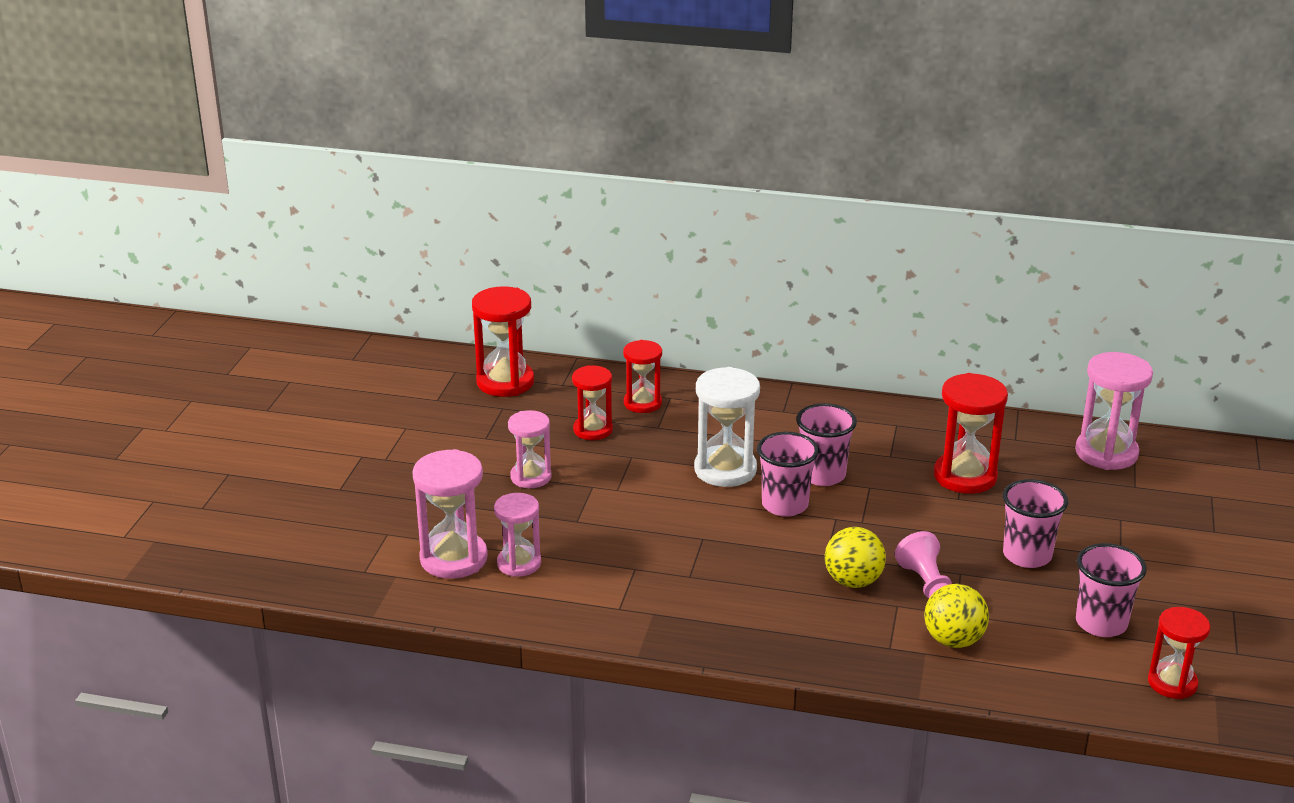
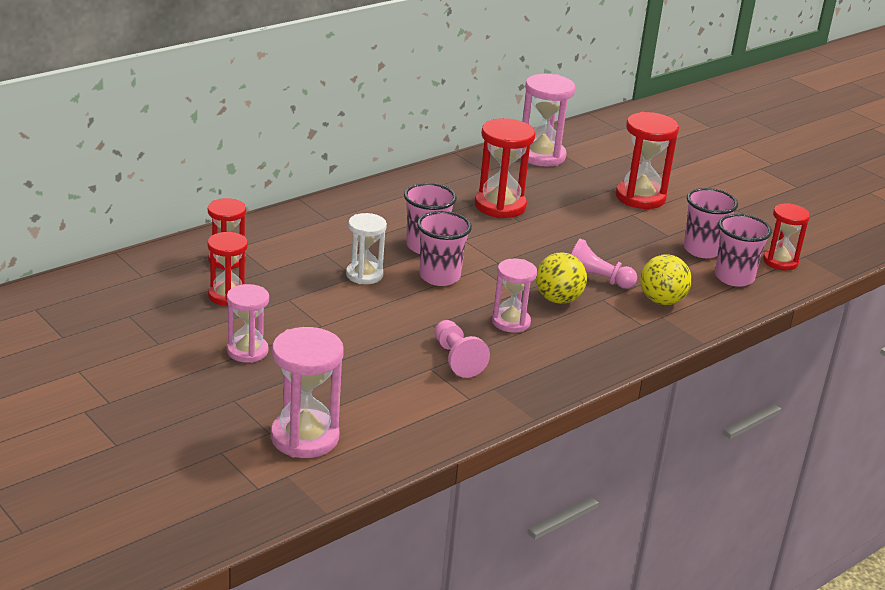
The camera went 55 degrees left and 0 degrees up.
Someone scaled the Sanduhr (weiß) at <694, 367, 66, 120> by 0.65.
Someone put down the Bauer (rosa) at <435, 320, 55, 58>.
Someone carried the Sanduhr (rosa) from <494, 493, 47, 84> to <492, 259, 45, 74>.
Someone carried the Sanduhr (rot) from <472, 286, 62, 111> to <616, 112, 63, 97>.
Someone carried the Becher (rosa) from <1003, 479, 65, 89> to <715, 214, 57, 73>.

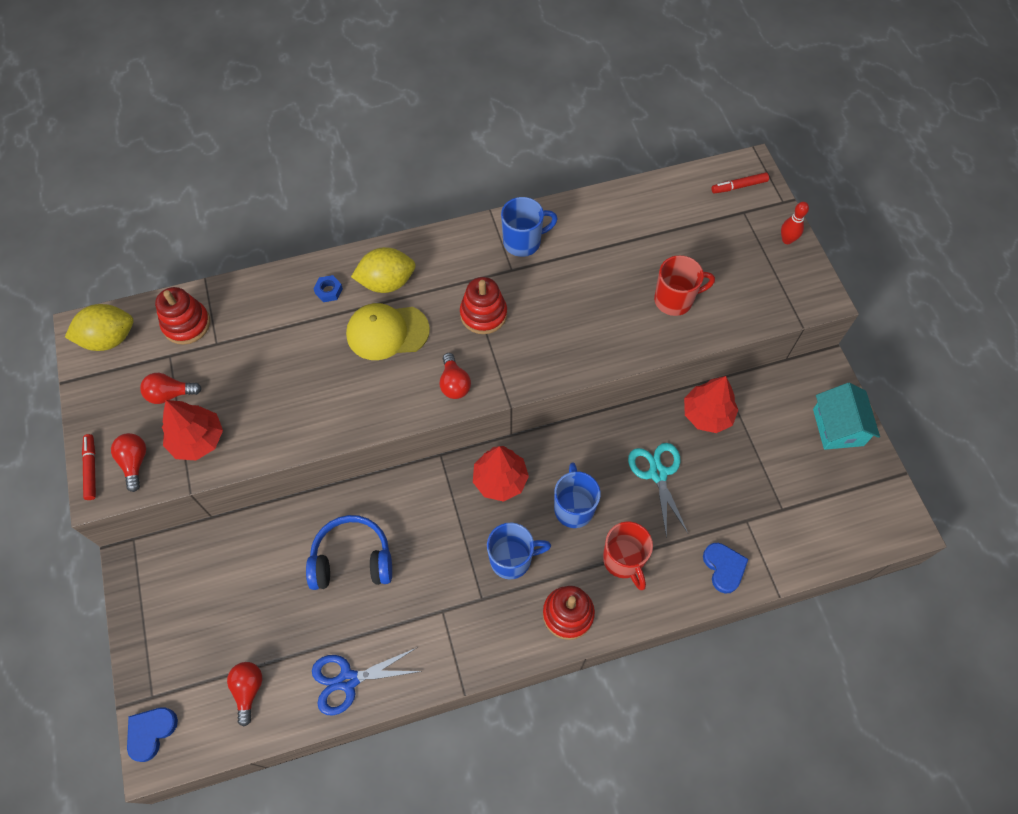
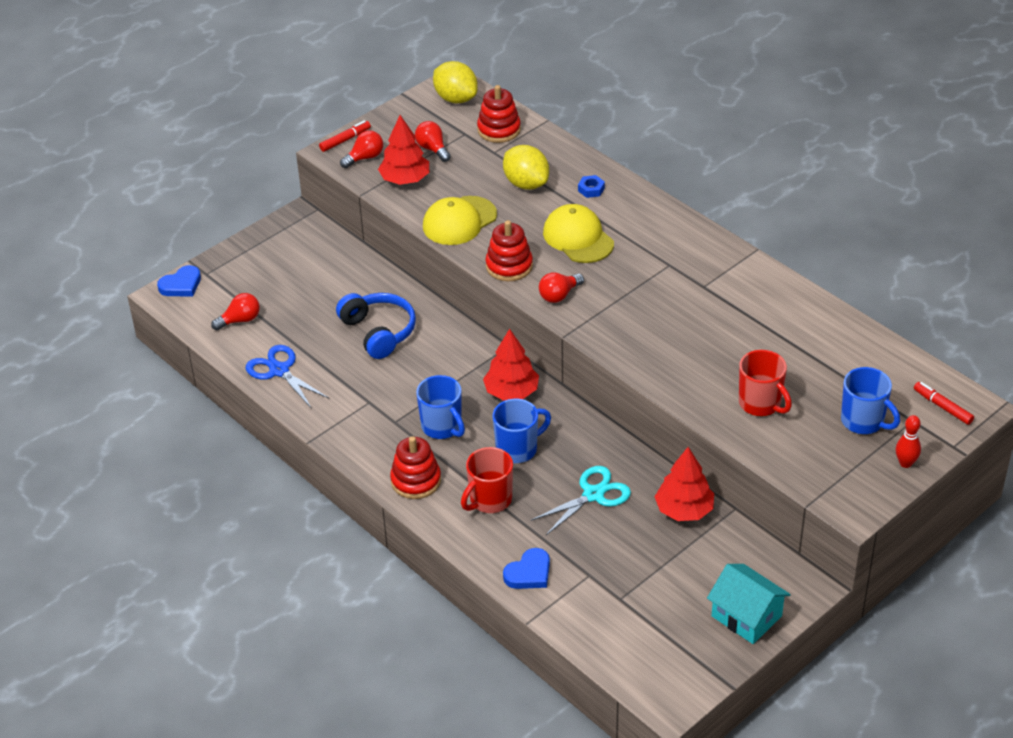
The camera went 65 degrees right and 20 degrees down.
Someone rotated the Herz (blau) at <127, 707, 51, 55> by 135 degrees clockwise.
Someone put down the Kappe (gelb) at <423, 196, 74, 49>.
Someone carried the Stapelspielzeug (rot) from <460, 277, 47, 57> to <486, 220, 47, 61>.
Someone carried the Zitrone (gelb) from <351, 247, 65, 46> to <503, 145, 46, 45>.
Someone rotated the Haus (türkis) at <813, 383, 67, 67> by 75 degrees clockwise.
Someone carried the Tasse (blau) from <501, 197, 57, 60> to <841, 367, 59, 67>.

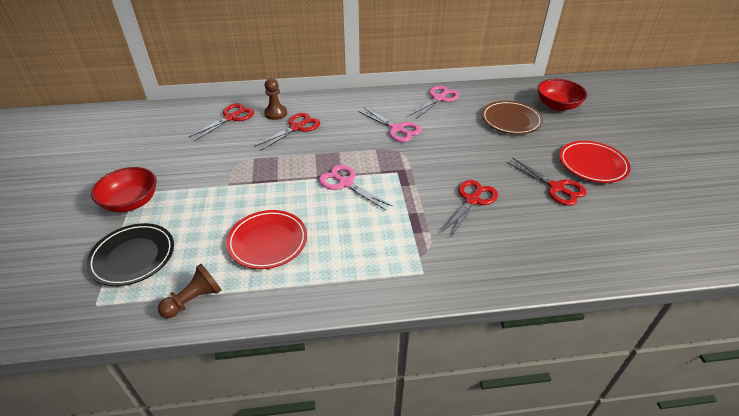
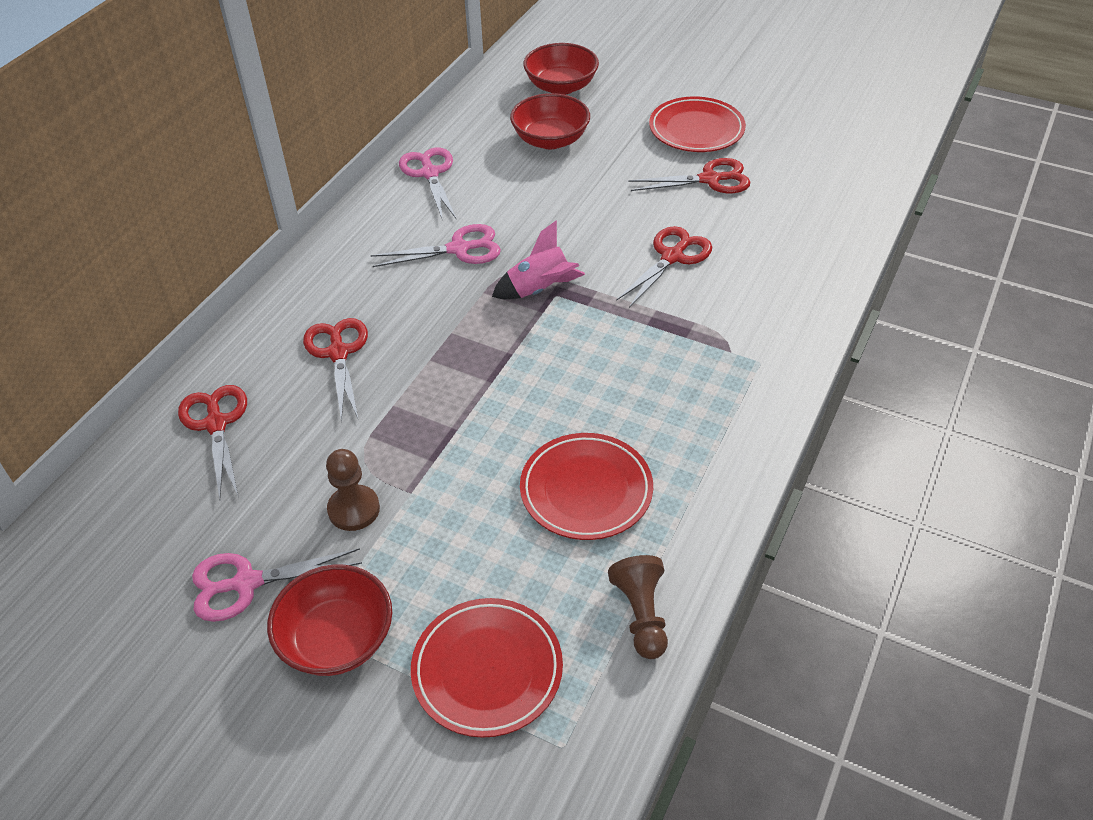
The camera went 55 degrees left and 5 degrees up.
Someone carried the Schere (rosa) from <319, 165, 73, 45> to <192, 548, 170, 74>.
Someone carried the Bauer (braun) from <264, 78, 23, 42> to <326, 449, 54, 82>.
Someone repainted the Teller (schwarz) at <86, 223, 88, 63>, which became the Teller (rot) at <411, 598, 152, 140>.
Someone put down the Rakete (rosa) at <492, 220, 93, 80>.
Someone swapped the Teller (braun) at <482, 101, 61, 33> for the Schüssel (rot) at <510, 93, 80, 56>.
Someone rotated the Schere (rot) at <441, 180, 57, 57> by 60 degrees clockwise.

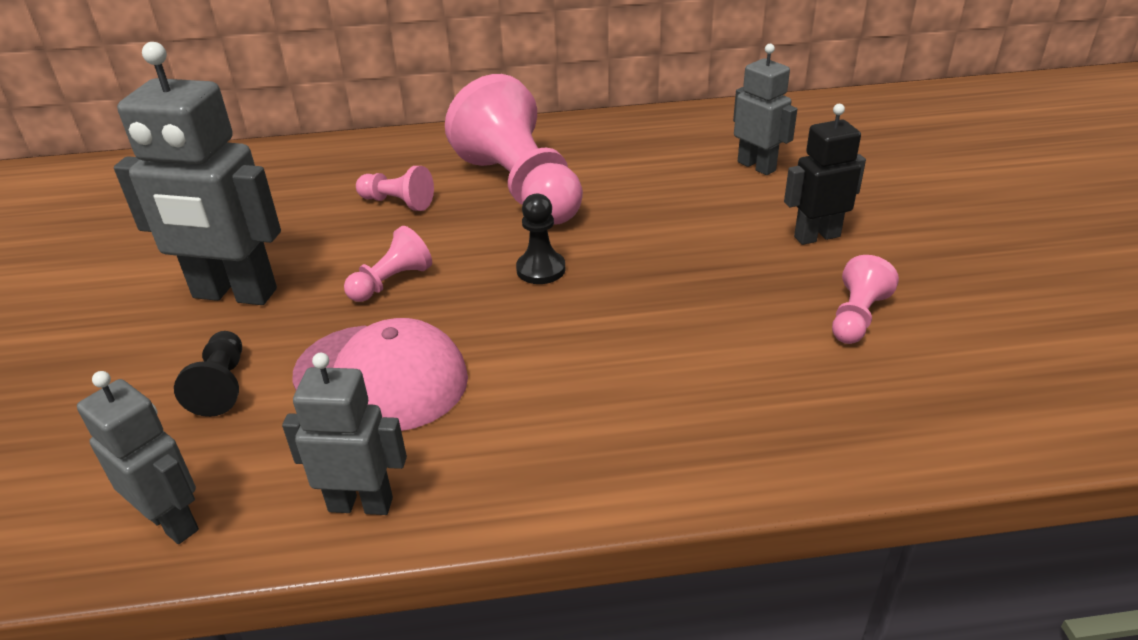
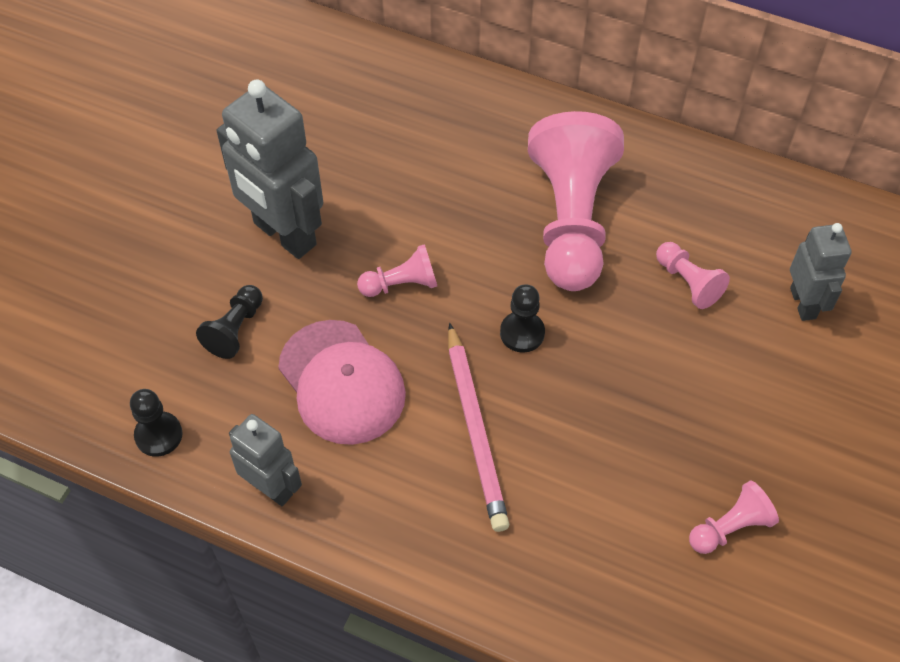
The camera went 30 degrees right and 20 degrees up.
Someone swapped the Roboter (grau) at <77, 371, 122, 173> for the Bauer (schwarz) at <130, 389, 53, 68>.
Someone put down the Bleistift (rosa) at <448, 323, 61, 209>.
Someone carried the Bauer (rosa) from <356, 166, 78, 45> to <656, 242, 74, 67>.
Someone took away the Roboter (schwarz) at <784, 104, 82, 141>.

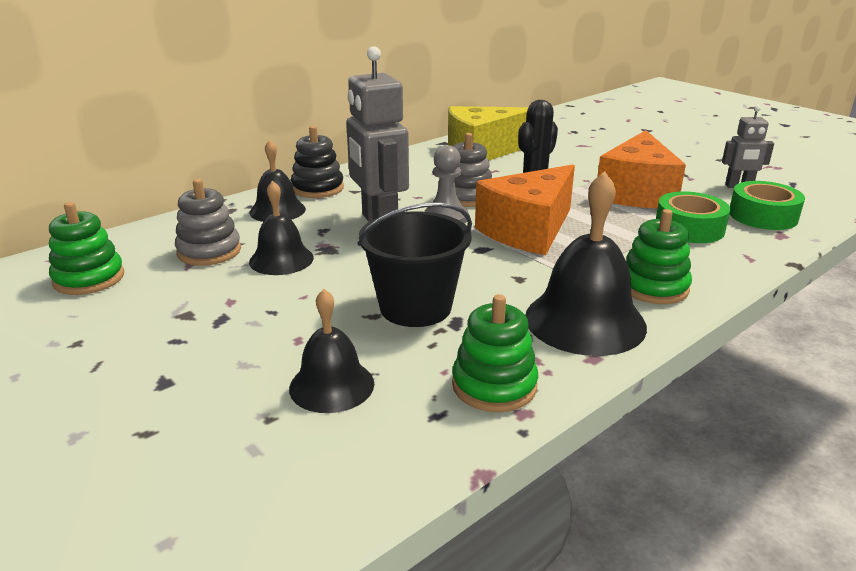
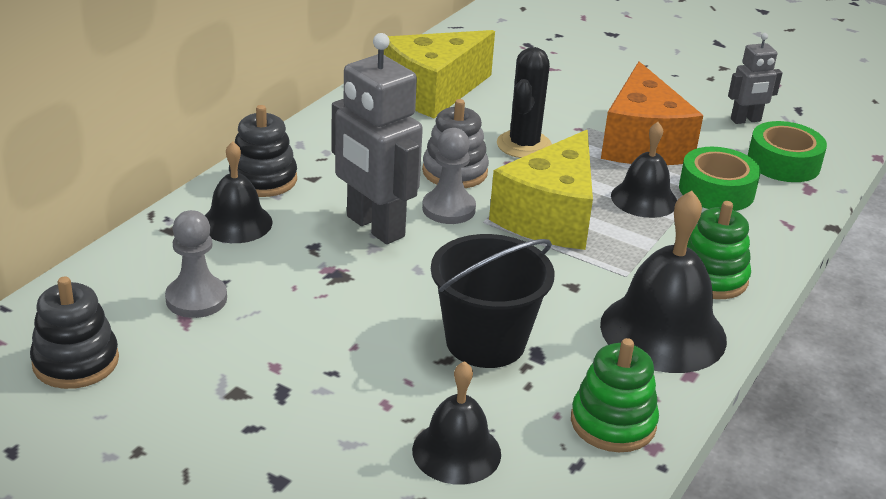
The camera went 20 degrees left and 5 degrees up.
Someone repainted the Stapelspielzeug (grün) at <49, 202, 75, 93>, which became the Stapelspielzeug (schwarz) at <30, 276, 89, 113>.
Someone swapped the Stapelspielzeug (grau) at <175, 179, 66, 87> for the Bauer (grau) at <165, 210, 62, 108>.
Someone repainted the Käse (orange) at <475, 164, 100, 91>, which became the Käse (gelb) at <489, 130, 104, 120>.
Someone carried the Glocke (schwarz) from <249, 180, 65, 95> to <611, 122, 66, 96>.

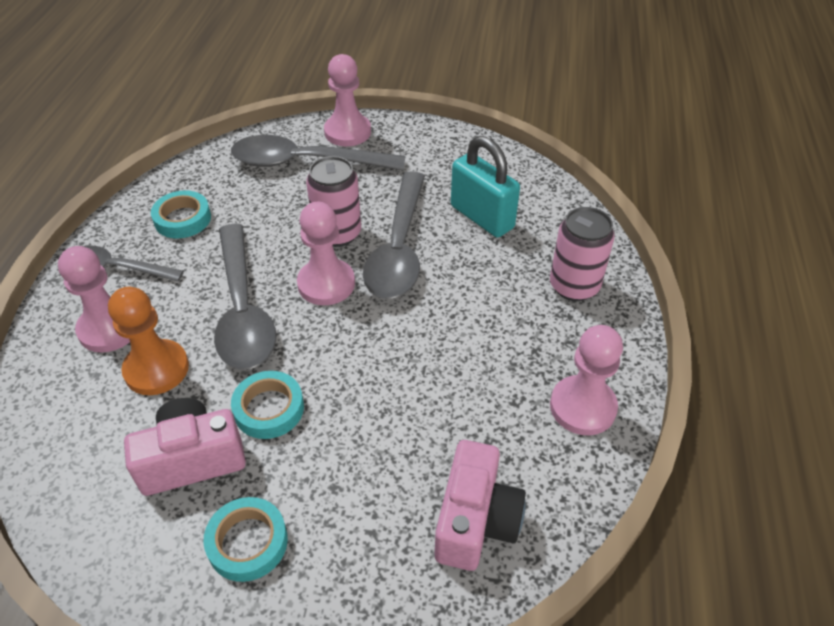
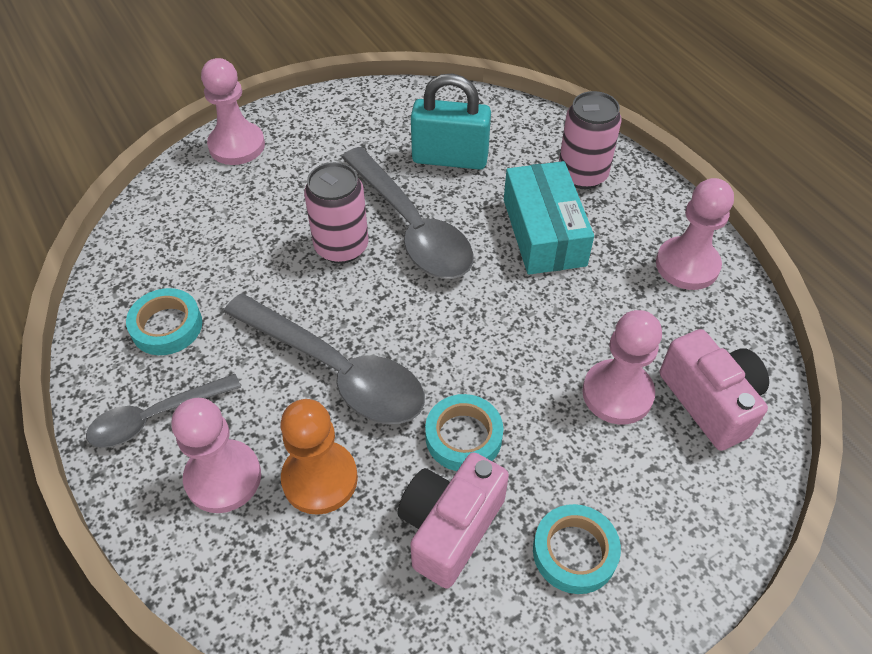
The camera went 40 degrees left and 5 degrees up.
Someone put down the Schachtel (türkis) at <504, 161, 90, 114>.
Someone carried the Bauer (rosa) from <297, 202, 58, 103> to <582, 310, 80, 114>.
Someone took away the Löffel (grau) at <231, 135, 174, 35>.

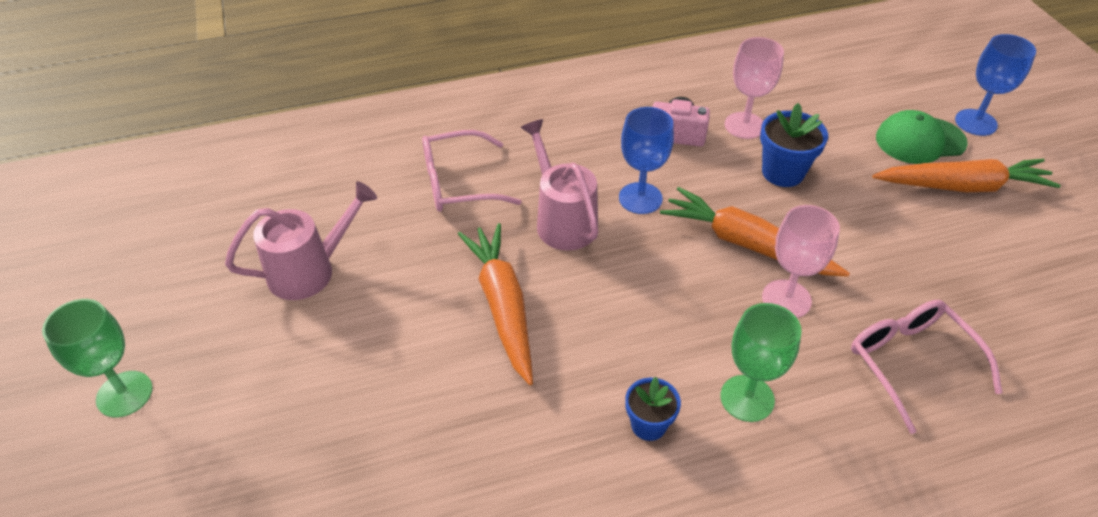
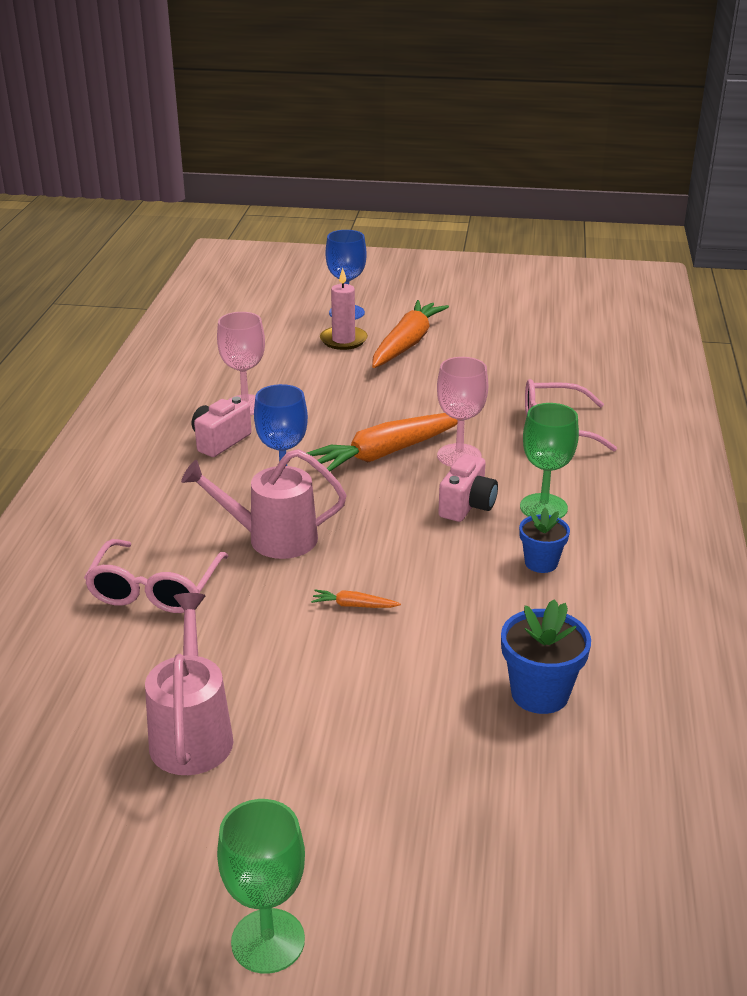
The camera went 65 degrees left and 15 degrees down.
Someone scaled the Karotte (orange) at <458, 223, 75, 162> by 0.40.
Someone swapped the Kappe (grün) at <876, 110, 92, 54> for the Kerze (rosa) at <320, 268, 48, 82>.
Someone put down the Kamera (rosa) at <438, 454, 60, 68>.
Someone carried the Blumentopf (blau) from <760, 103, 68, 84> to <501, 599, 90, 115>.

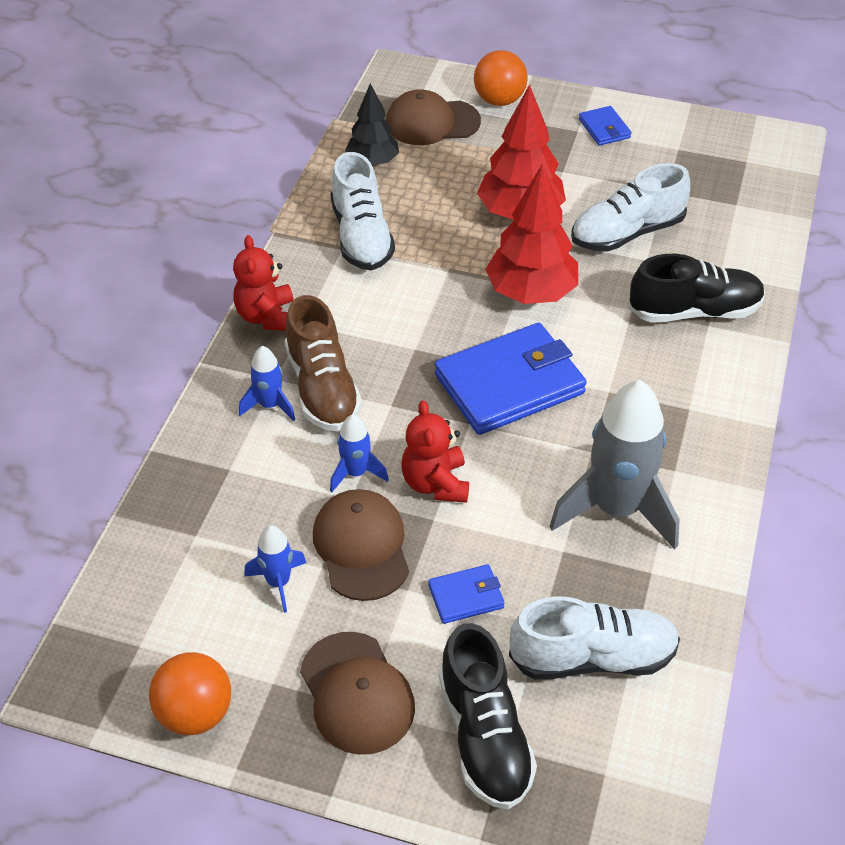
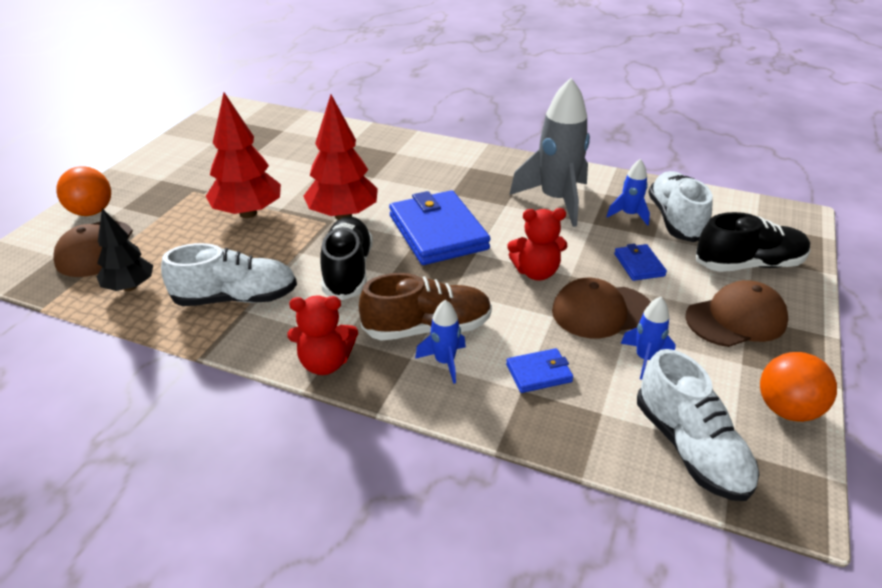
The camera went 85 degrees left and 10 degrees down.
Someone carried the Schuh (schwarz) from <628, 254, 137, 69> to <320, 217, 53, 83>.
Someone carried the Geldbörse (blau) from <579, 106, 53, 40> to <506, 348, 67, 45>.
Someone carried the Rakete (blau) from <330, 414, 59, 78> to <606, 159, 44, 67>.
Someone carried the Schuh (weiß) from <571, 163, 119, 89> to <637, 349, 122, 152>.

